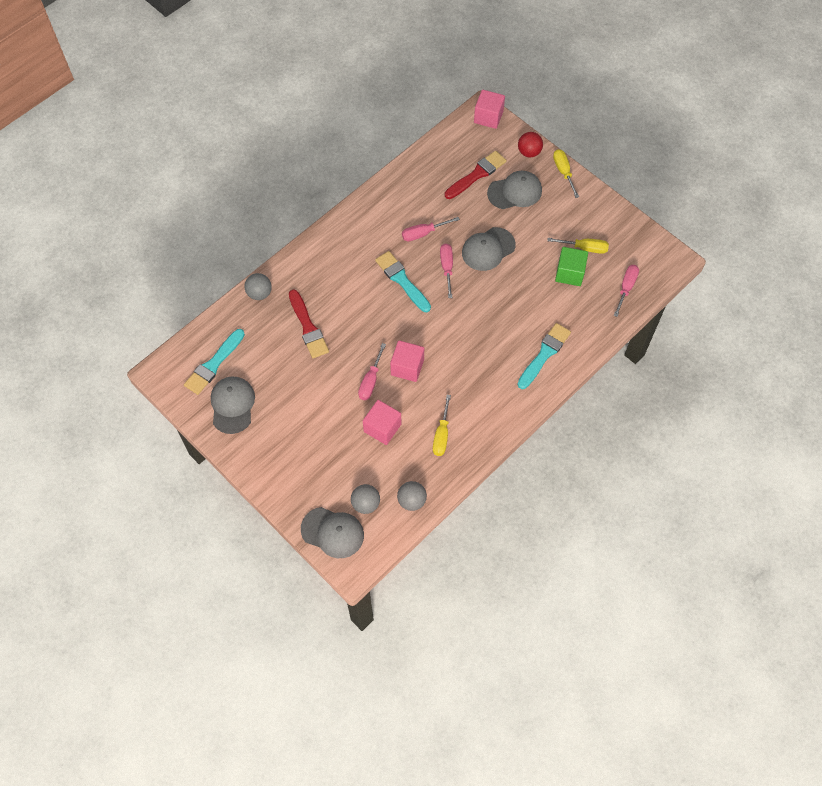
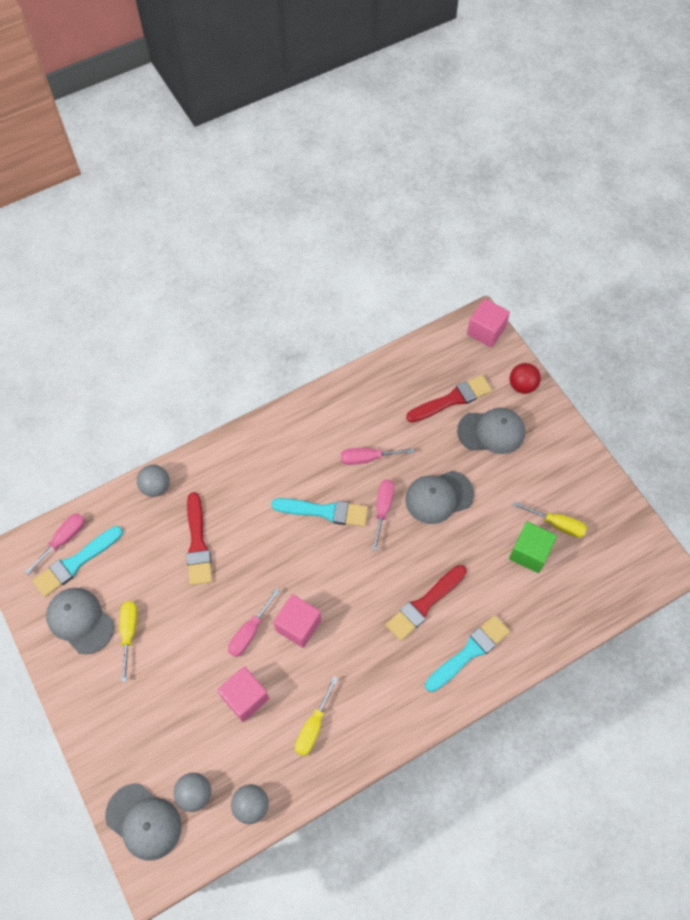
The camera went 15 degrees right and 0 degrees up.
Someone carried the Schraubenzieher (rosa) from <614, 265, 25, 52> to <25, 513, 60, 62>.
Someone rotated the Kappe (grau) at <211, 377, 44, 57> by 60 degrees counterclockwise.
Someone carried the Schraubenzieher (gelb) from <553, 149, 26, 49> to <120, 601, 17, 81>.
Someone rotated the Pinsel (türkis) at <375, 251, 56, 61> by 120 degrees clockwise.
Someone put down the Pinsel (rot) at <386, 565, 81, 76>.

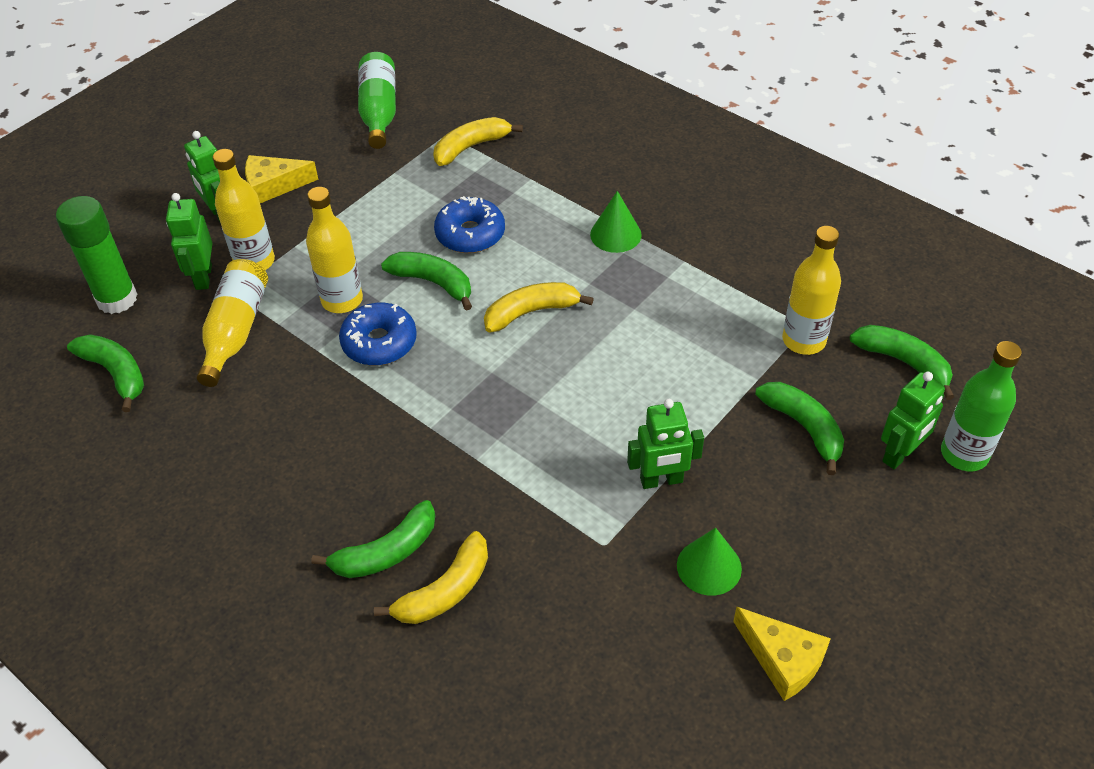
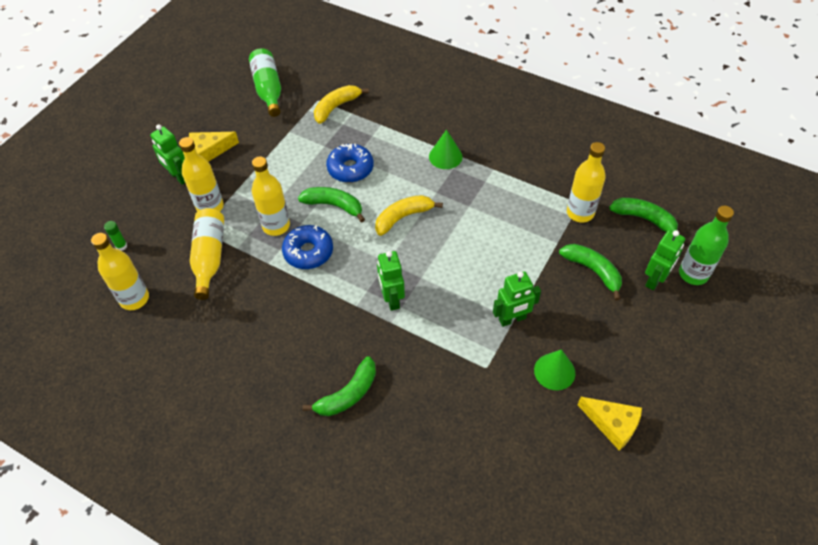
The camera went 10 degrees left and 5 degrees up.
Someone swapped the Banane (grün) at <67, 334, 77, 78> for the Flasche (gelb) at <91, 233, 58, 77>.
Someone scaled the Klebestift (grün) at <56, 196, 81, 118> by 0.42.
Someone carried the Roboter (grün) from <166, 193, 46, 97> to <377, 251, 28, 60>.
Someone took away the Banane (gelb) at <374, 531, 114, 93>.

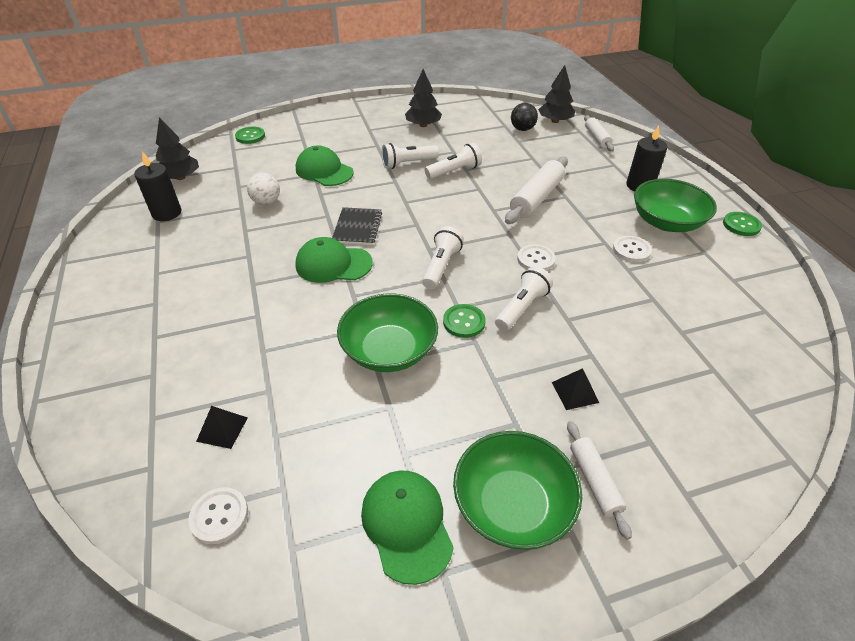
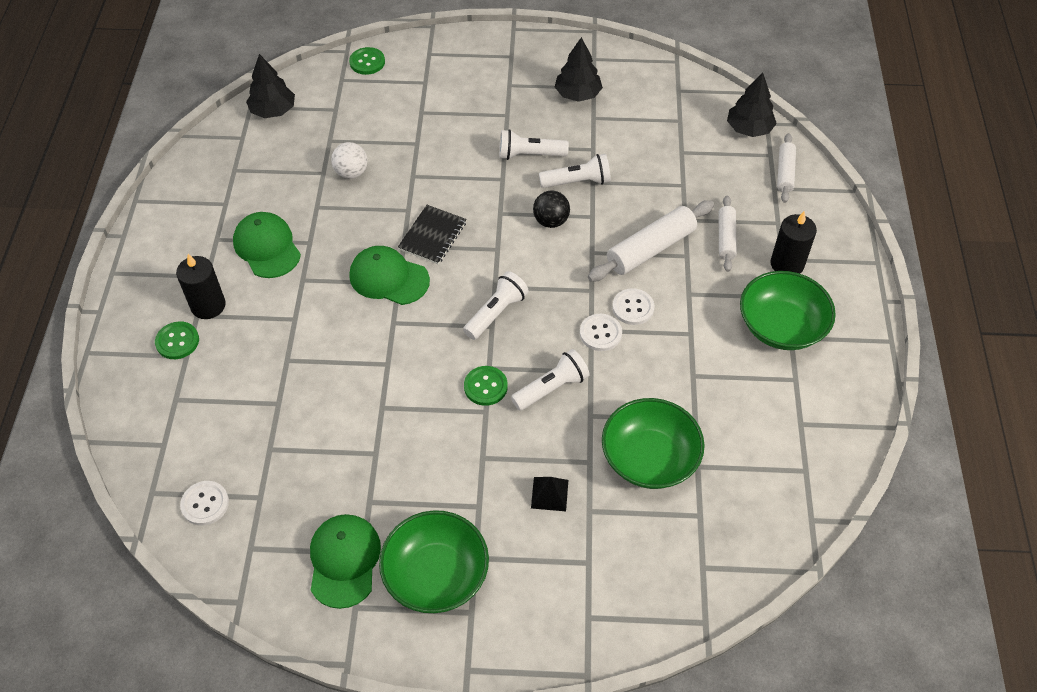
The camera went 20 degrees right and 10 degrees up.
Someone carried the Knopf (grün) from <723, 212, 39, 24> to <155, 321, 44, 38>.
Someone carried the Kerze (schwarz) from <134, 151, 47, 70> to <176, 254, 50, 65>.
Someone carried the Kappe (grün) from <296, 145, 58, 41> to <233, 212, 68, 66>.
Someone carried the Ball (schwarz) from <511, 103, 27, 28> to <533, 191, 37, 37>.
Someone carried the Schüssel (grün) from <337, 293, 101, 79> to <602, 398, 103, 91>.
Someone carried the Knopf (weiß) from <613, 236, 39, 26> to <612, 288, 42, 37>.
Someone carried the Nudelholz (weiß) from <567, 421, 65, 119> to <719, 196, 18, 76>.
Someone took away the Pyramide (schwarz) at <196, 406, 52, 43>.

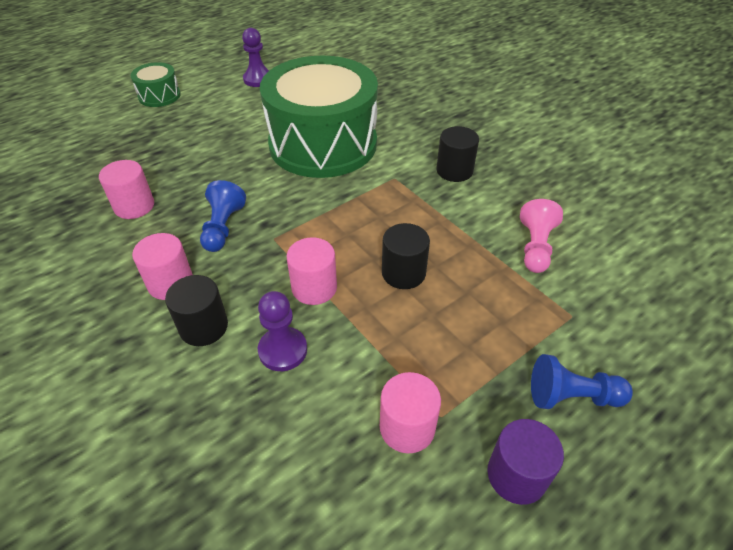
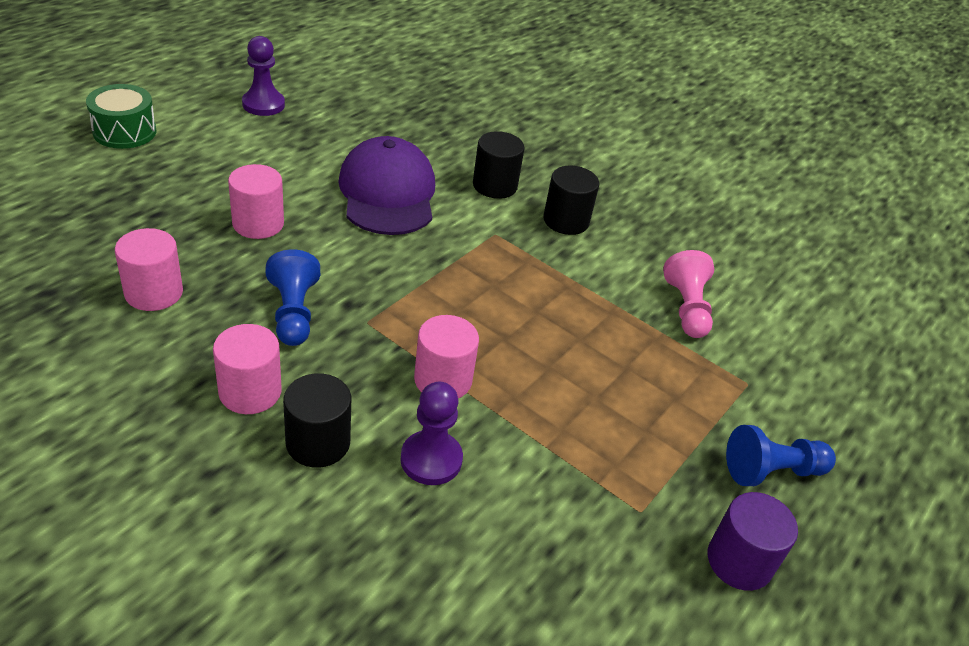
The camera went 20 degrees left and 5 degrees down.
Someone carried the Vollzylinder (rosa) from <380, 372, 61, 81> to <228, 164, 56, 75>.
Someone swapped the Trommel (grün) at <260, 55, 118, 123> for the Kappe (lila) at <338, 136, 97, 99>.
Someone carried the Vollzylinder (schwarz) from <382, 223, 48, 66> to <473, 131, 52, 68>.

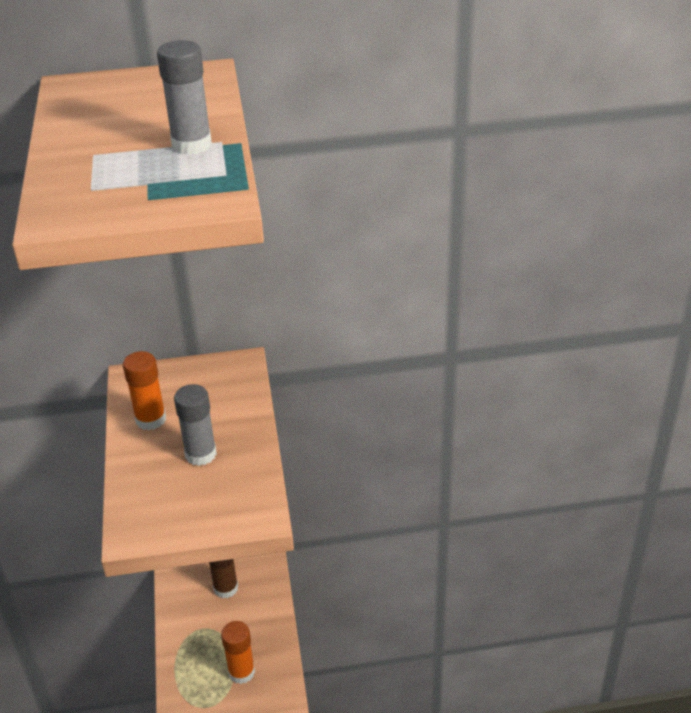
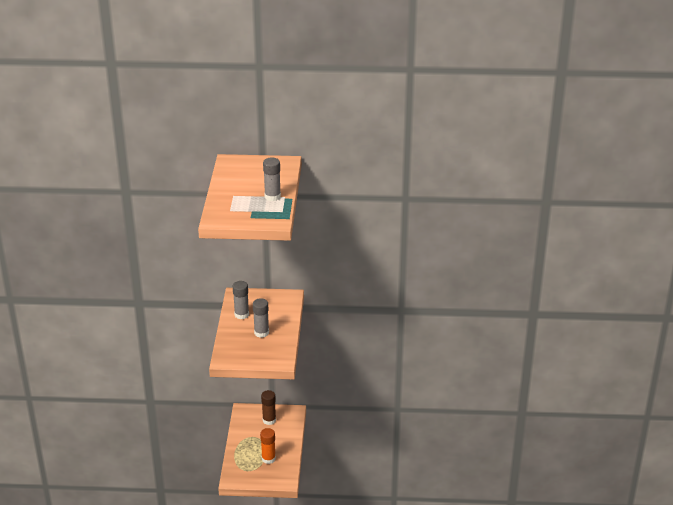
The camera went 10 degrees right and 5 degrees down.
Someone repainted the Klebestift (orange) at <123, 351, 43, 80>, which became the Klebestift (grau) at <233, 281, 16, 38>.

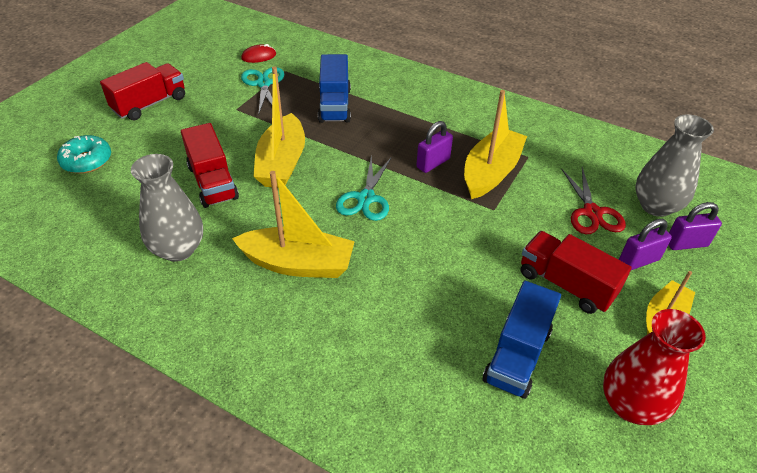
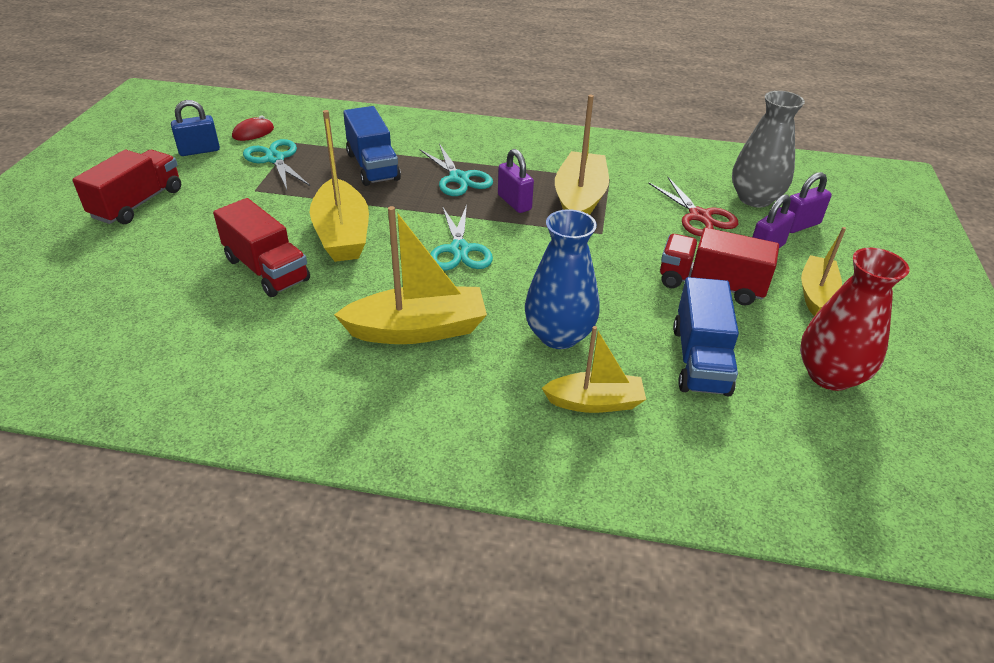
The camera went 20 degrees left and 5 degrees down.
Someone put down the Vorhängeschloss (blau) at <171, 100, 49, 56>.
Someone put down the Schere (türkis) at <420, 143, 73, 53>.
Someone rotated the Vorhängeschloss (lila) at <416, 121, 37, 52> by 60 degrees counterclockwise.
Someone put down the Vase (blau) at <525, 209, 74, 140>.
Someone put down the Boot (gelb) at <542, 326, 104, 87>.
Someone took away the Donut (türkis) at <57, 135, 54, 39>.
Someone took away the Vase (grau) at <131, 154, 72, 108>.

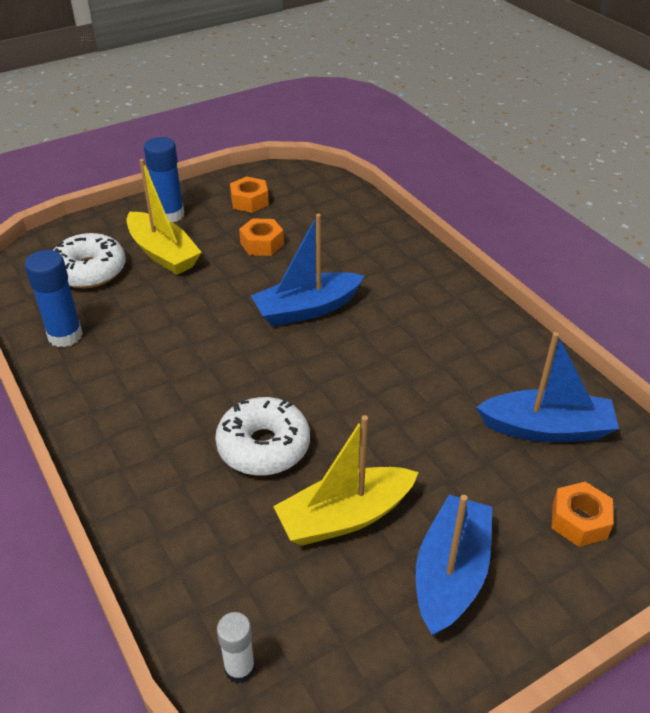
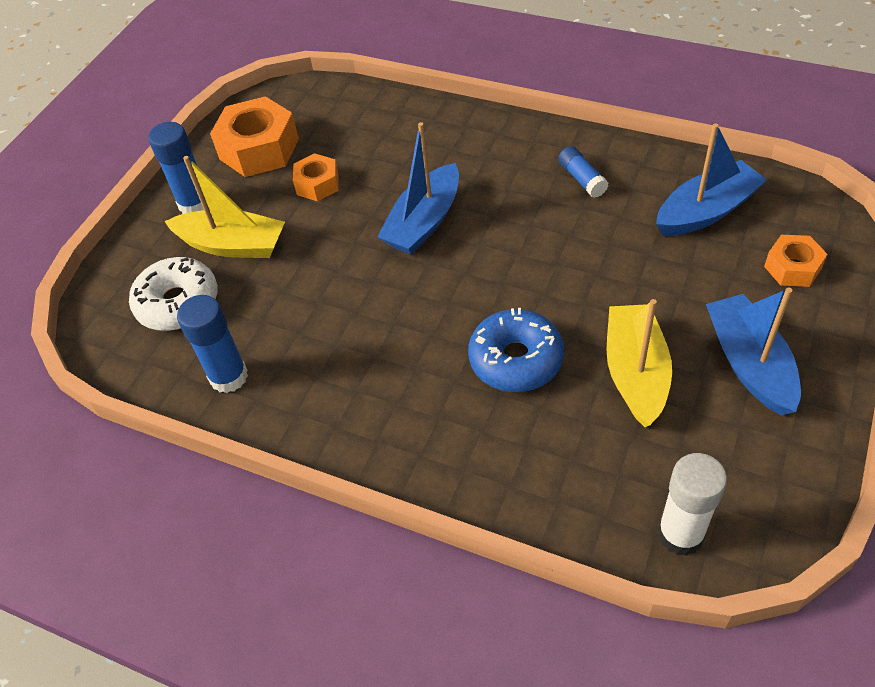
The camera went 30 degrees left and 10 degrees up.
Someone scaled the Sechskantmutter (orange) at <230, 176, 39, 37> by 1.76.
Someone repainted the Donut (weiß) at <215, 397, 95, 79>, which became the Donut (blau) at <468, 308, 96, 84>.
Someone put down the Klebestift (blau) at <558, 146, 50, 52>.
Someone rotated the Boot (gelb) at <273, 415, 146, 131> by 150 degrees clockwise.
Someone scaled the Klebestift (weiß) at <217, 612, 38, 72> by 1.60.

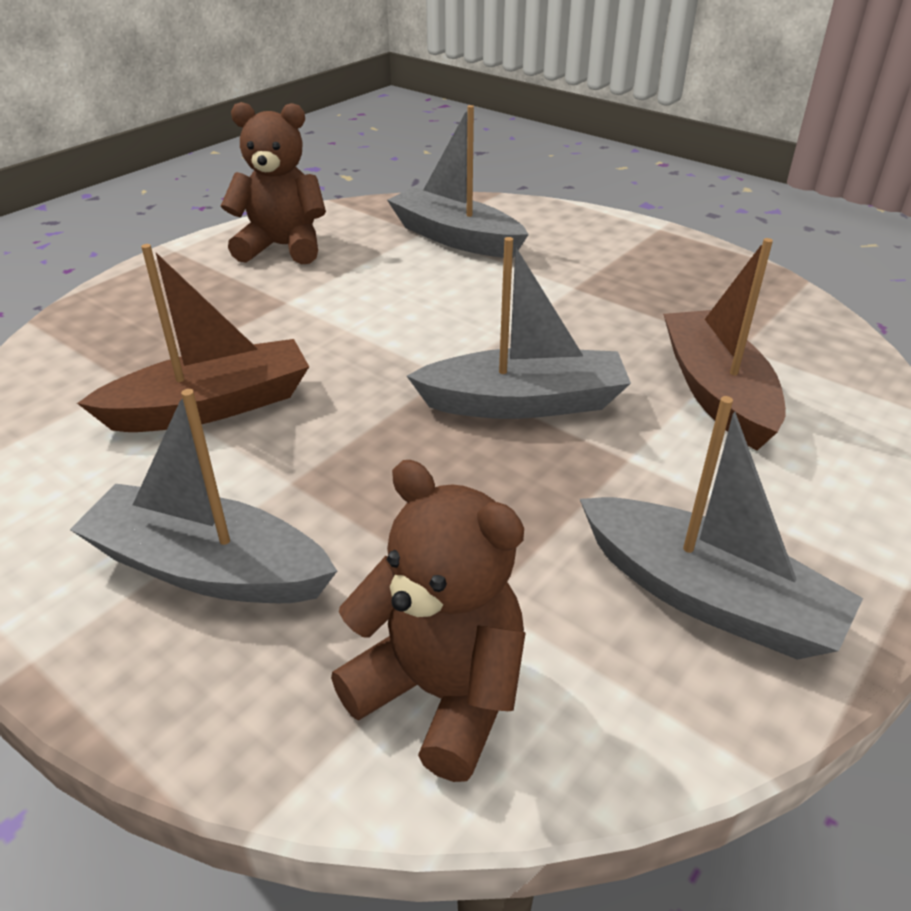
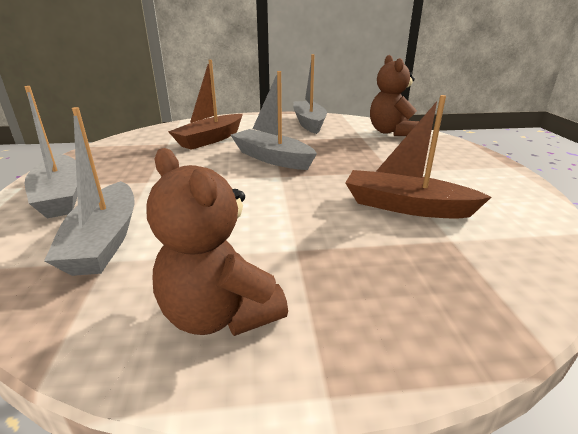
The camera went 135 degrees left and 10 degrees down.
Someone carried the Boot (grau) from <70, 389, 267, 214> to <24, 86, 53, 132>.

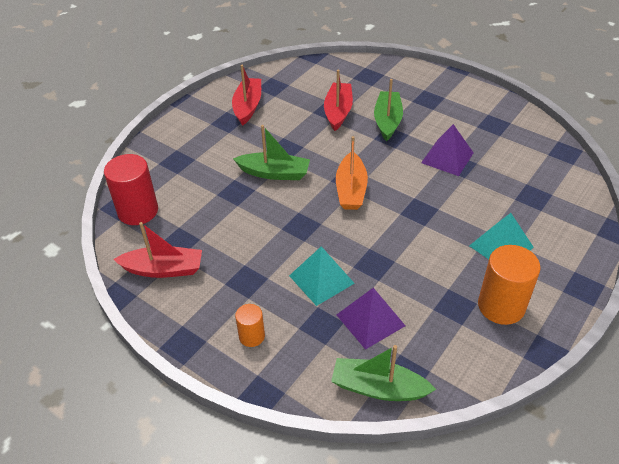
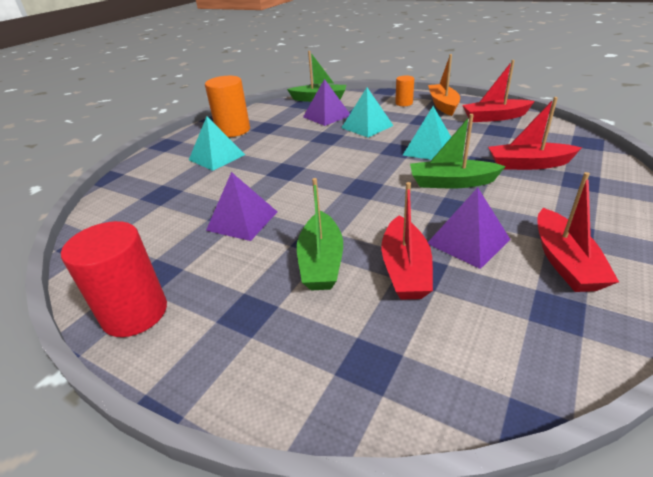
The camera went 175 degrees right and 10 degrees down.
Someone carried the Vollzylinder (rot) from <104, 154, 54, 71> to <61, 221, 106, 116>.
Someone put down the Pyramide (türkis) at <402, 106, 49, 54>.
Someone carried the Boot (orange) from <336, 136, 32, 74> to <428, 54, 32, 62>.
Someone put down the Pyramide (lila) at <428, 188, 83, 81>.
Someone put down the Boot (rot) at <488, 97, 94, 73>.

